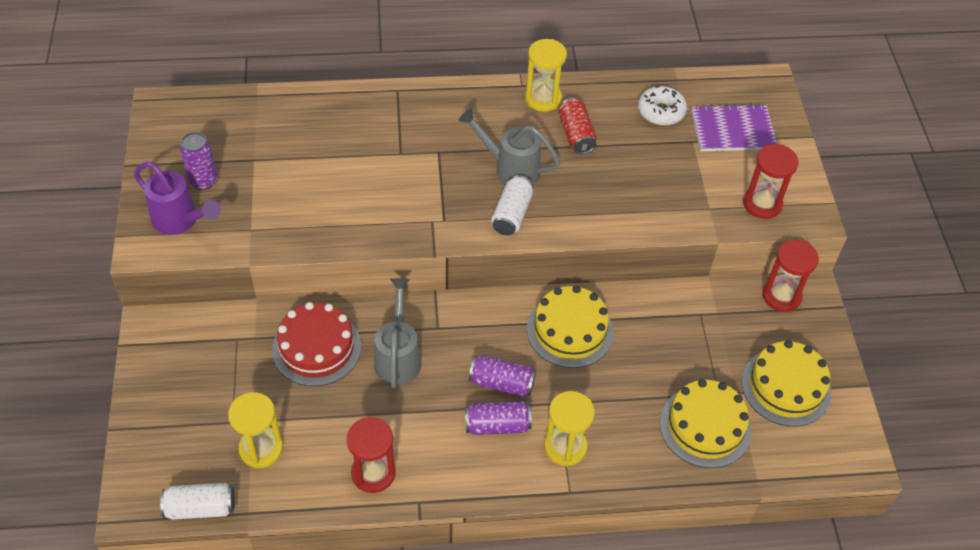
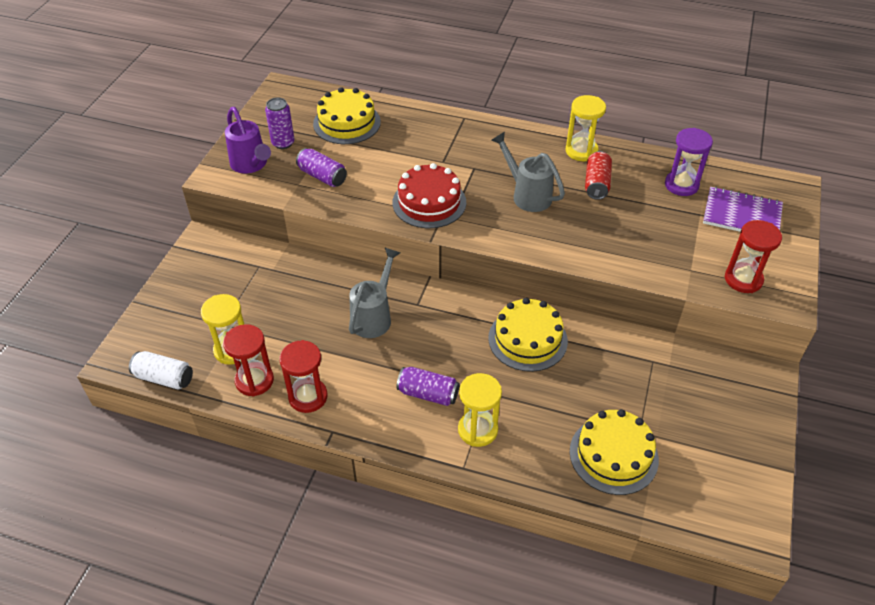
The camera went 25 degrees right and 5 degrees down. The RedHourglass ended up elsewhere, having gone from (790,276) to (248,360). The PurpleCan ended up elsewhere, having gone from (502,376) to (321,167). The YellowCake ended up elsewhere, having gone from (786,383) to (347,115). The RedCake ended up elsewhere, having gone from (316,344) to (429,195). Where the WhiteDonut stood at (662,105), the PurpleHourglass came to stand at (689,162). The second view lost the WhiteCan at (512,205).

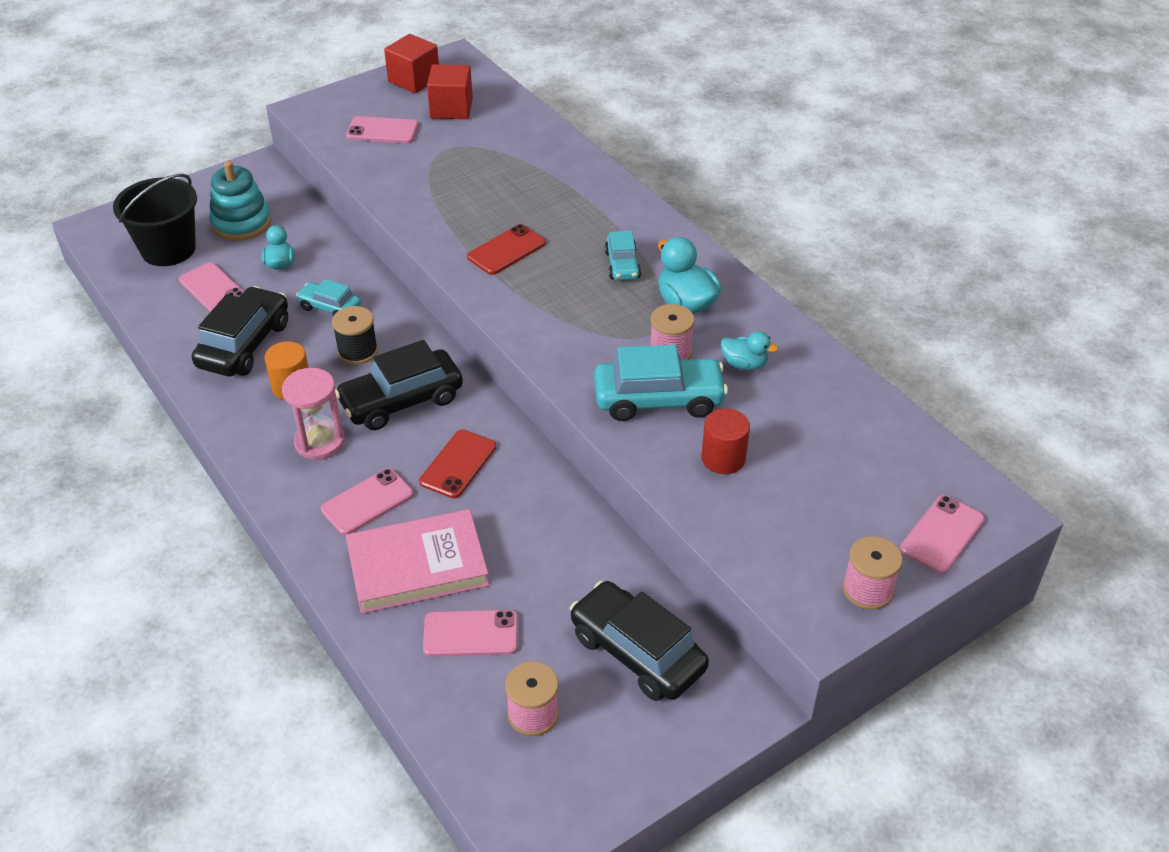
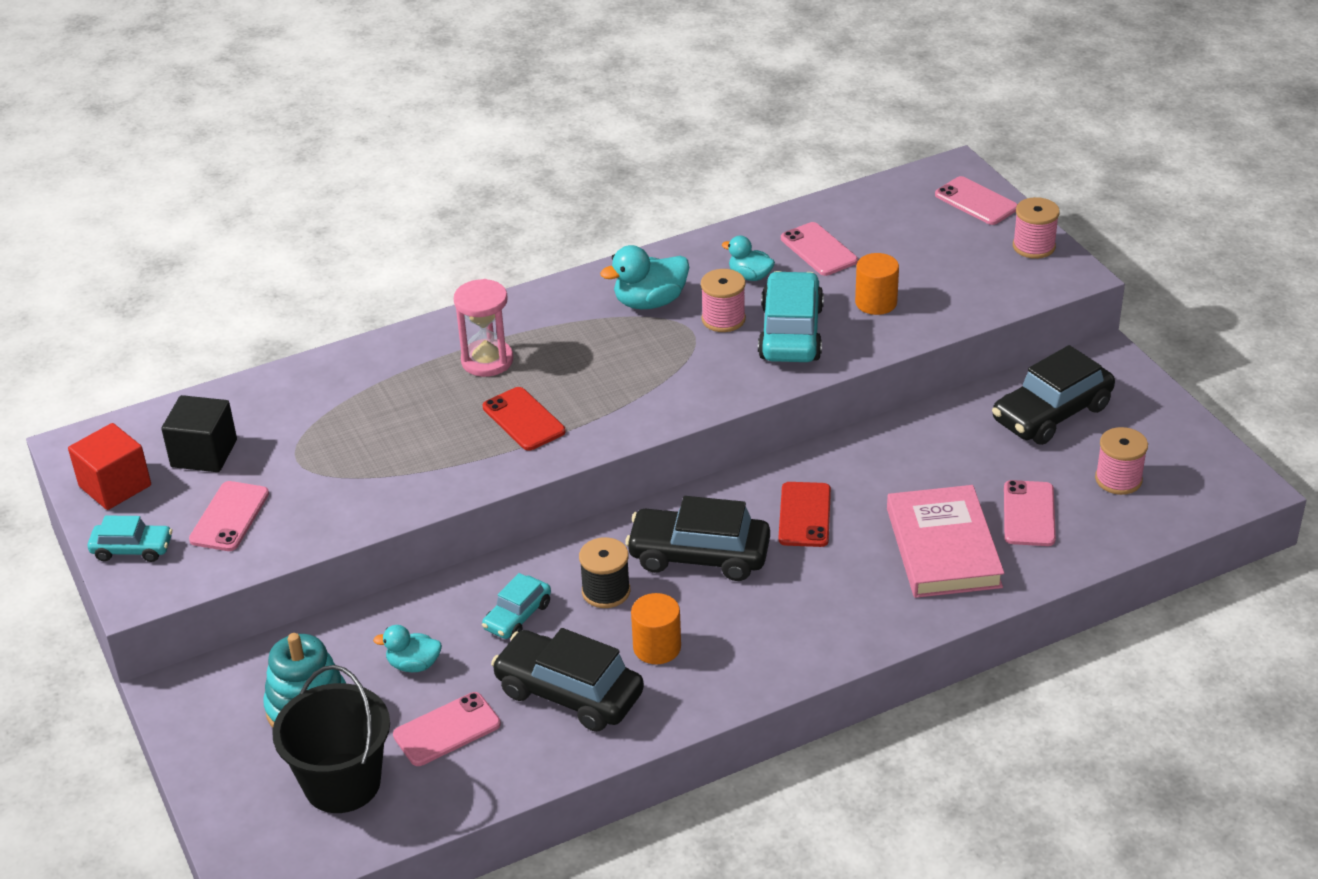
The camera went 80 degrees left and 5 degrees down. The TurquoiseCar ended up elsewhere, having gone from (623,255) to (130,538). What was the RedCube at (450,91) turned into the BlackCube at (199,433). The PinkHourglass ended up elsewhere, having gone from (313,414) to (483,328). The BlackCar at (399,385) ended up facing another way, 120 degrees clockwise from before. The TurquoiseDuck at (749,350) ended up facing another way, 90 degrees counterclockwise from before. The RedPhone at (457,464) ended up facing another way, 60 degrees clockwise from before. The PinkPhone ended up elsewhere, having gone from (367,501) to (819,249). What was the RedCylinder at (725,441) turned into the OrangeCylinder at (877,284).

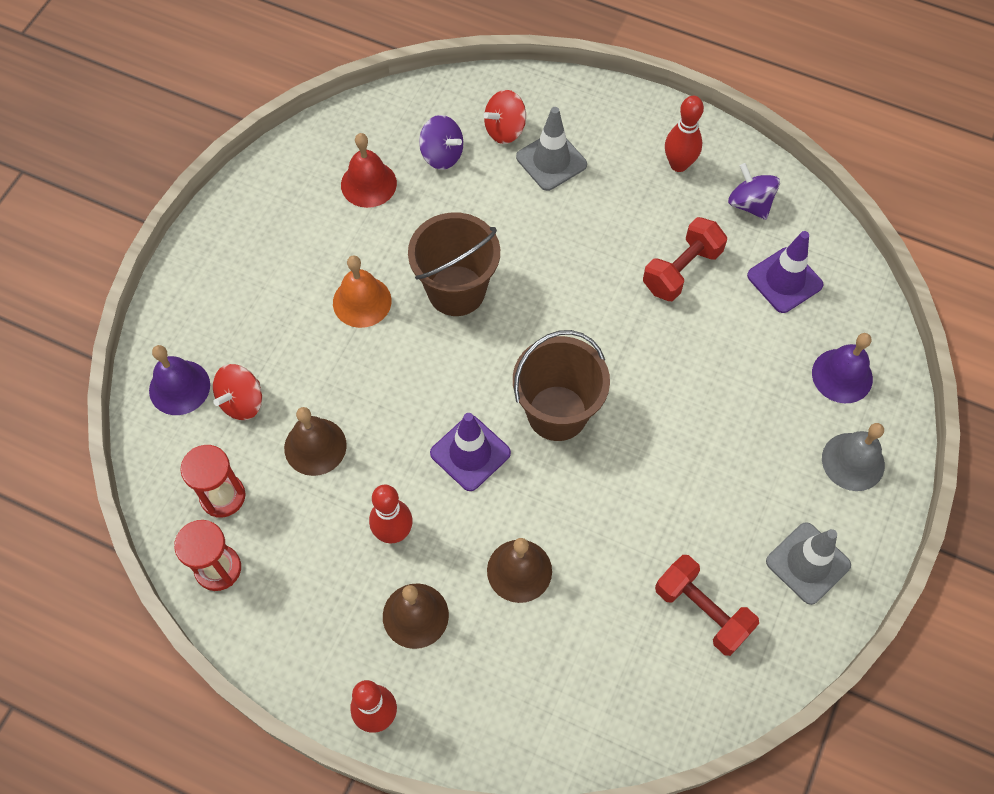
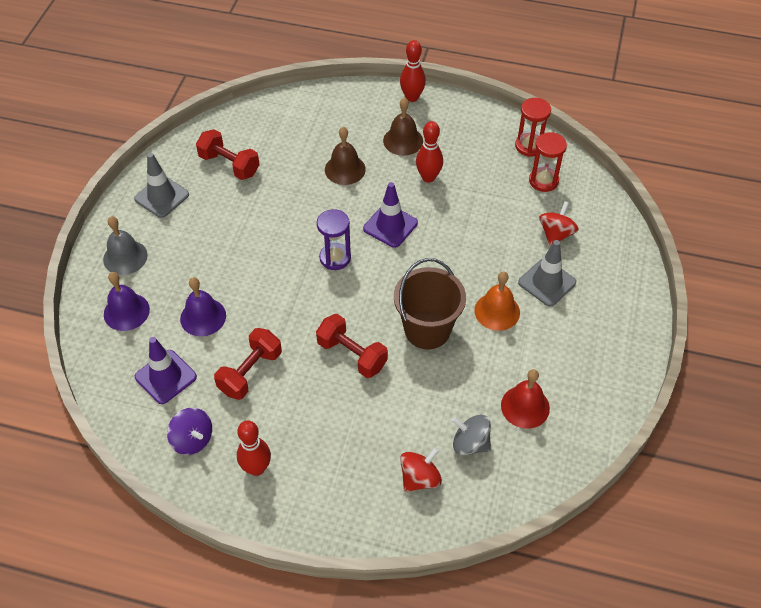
The camera went 170 degrees right and 10 degrees down. The PurpleBell ended up elsewhere, having gone from (179,380) to (203,306). The second view gained the RedDumbbell at (352,346). Where the BrownBucket stood at (561,385), the PurpleHourglass came to stand at (334,239). What was the PurpleSpinningTop at (441,142) turned into the GreySpinningTop at (471,435). The GreyTrafficCone ended up elsewhere, having gone from (551,149) to (547,273). The second view lost the BrownBell at (315,441).

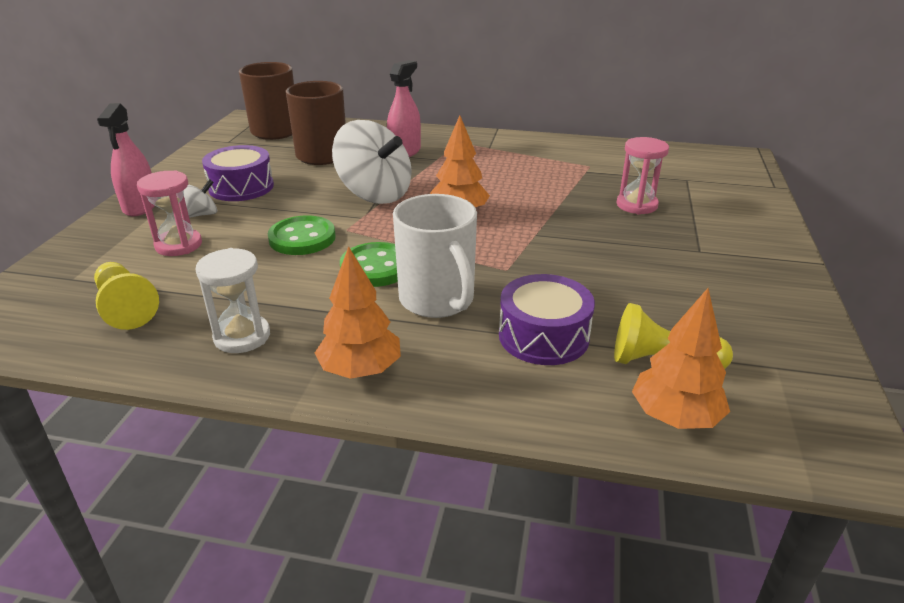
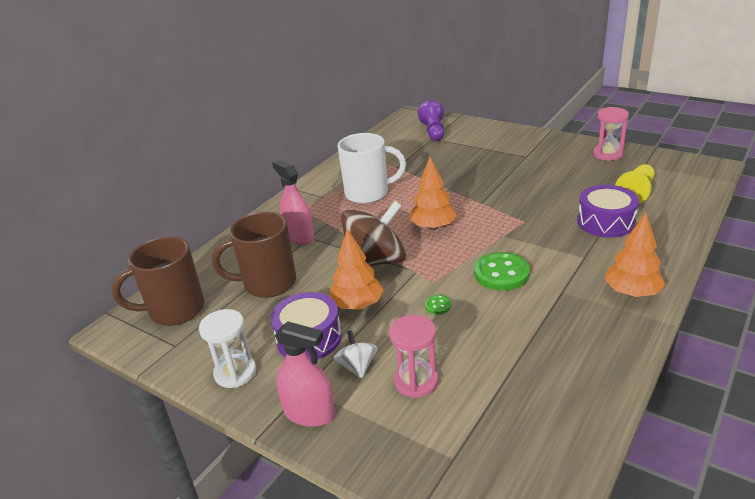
The camera went 65 degrees left and 0 degrees up. The WhiteHourglass ended up elsewhere, having gone from (232,300) to (227,348). The OrangeTree ended up elsewhere, having gone from (681,358) to (357,268). The WhiteMug ended up elsewhere, having gone from (435,256) to (371,168). What was the WhiteSpinningTop at (372,162) turned into the BrownSpinningTop at (373,233). The second view gained the PurplePawn at (431,120). The size of the GreenButton at (302,235) changed by a factor of 0.46. The PinkHourglass ended up elsewhere, having gone from (642,175) to (611,134). The second view lost the YellowPawn at (126,296).

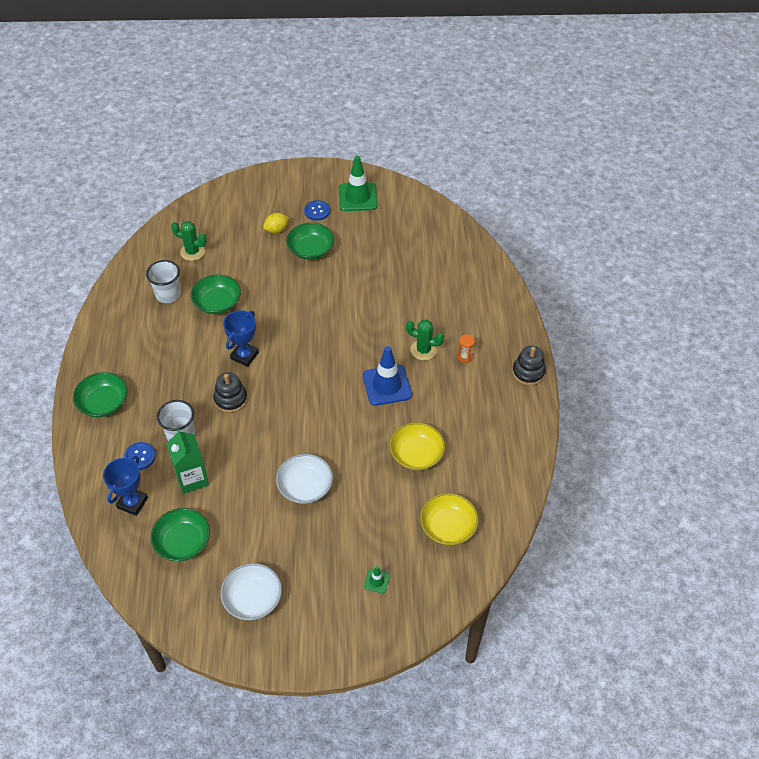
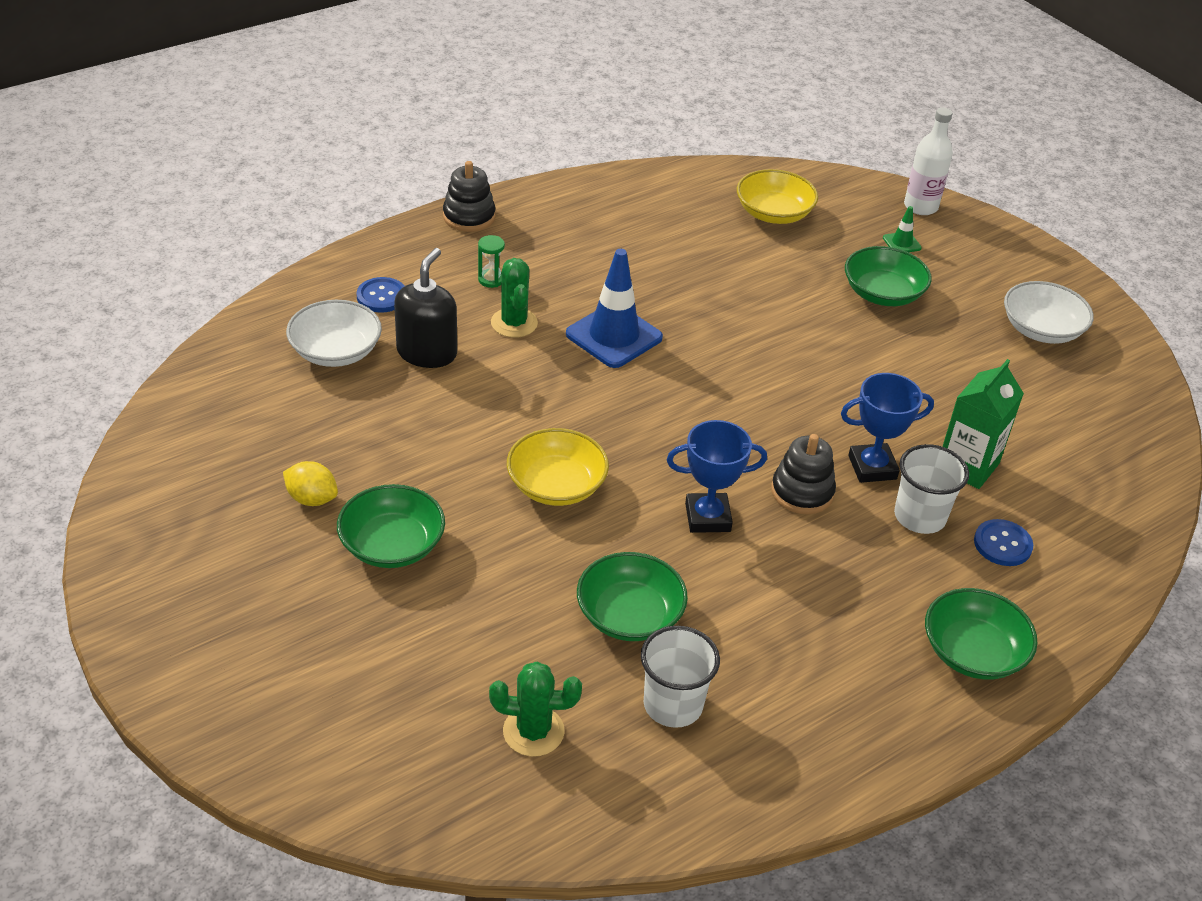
The camera went 125 degrees left and 10 degrees down. The YellowLemon ended up elsewhere, having gone from (276,223) to (310,483). The WhiteBowl ended up elsewhere, having gone from (304,479) to (334,333). The BlueButton ended up elsewhere, having gone from (317,210) to (380,294). The second view gained the BlackSoapDispenser at (425,308). What was the OrangeHourglass at (466,348) turned into the GreenHourglass at (491,261). The GreenCactus at (189,241) ended up facing another way, 75 degrees counterclockwise from before. The YellowBowl ended up elsewhere, having gone from (417,446) to (558,467). The BlueTrophy ended up elsewhere, having gone from (125,486) to (887,428). The GreenBowl ended up elsewhere, having gone from (180,534) to (888,276). The second view gained the WhiteBottle at (928,161). The second view lost the GreenTrafficCone at (358,183).

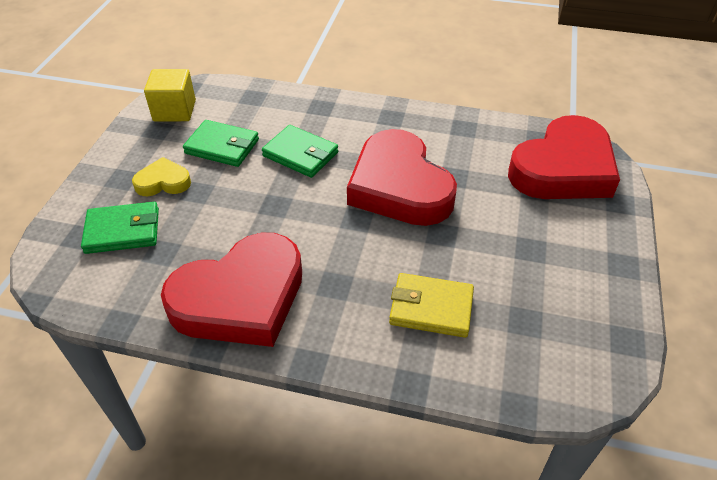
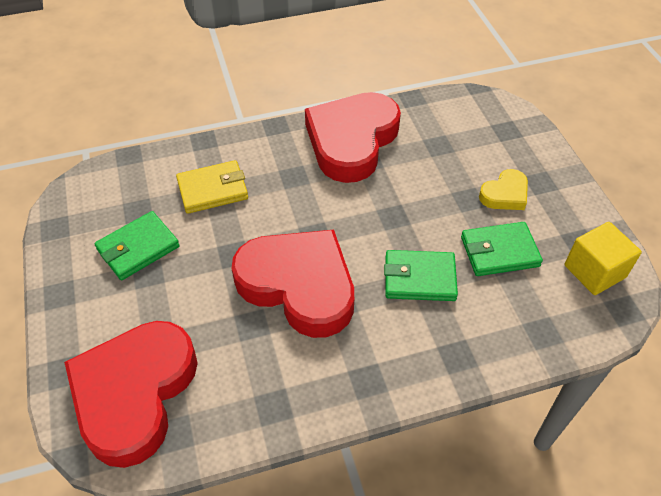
The camera went 150 degrees right and 5 degrees up. The GreenWallet ended up elsewhere, having gone from (120,228) to (137,245).

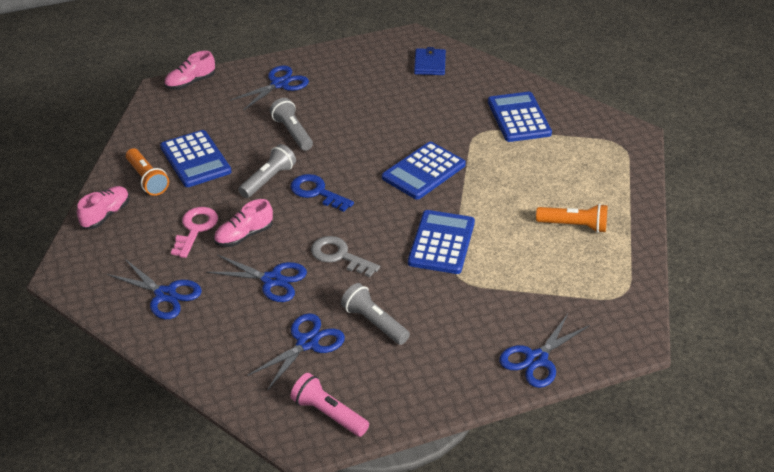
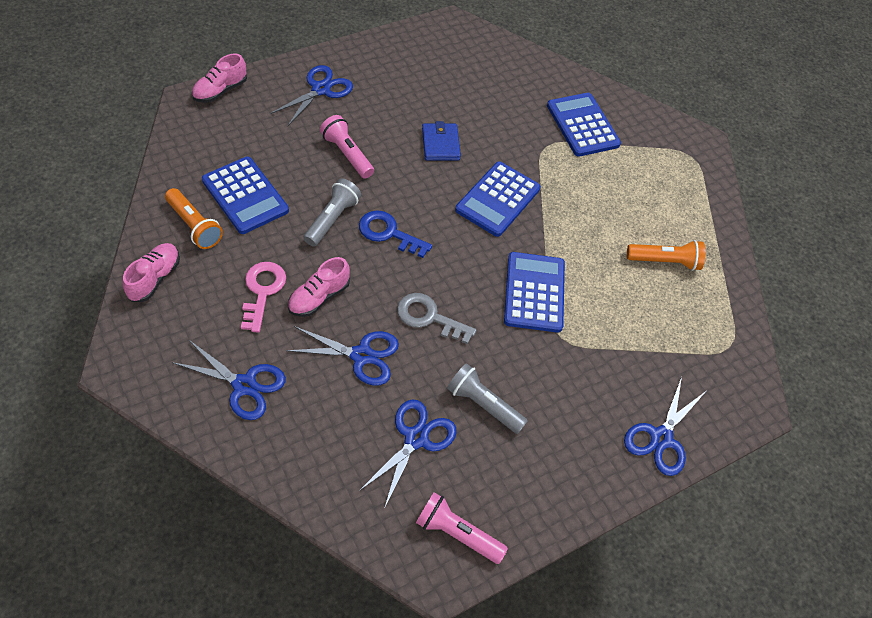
The camera went 15 degrees left and 15 degrees up. What was the GreyFlashlight at (291,124) turned into the PinkFlashlight at (347,147). The BlueWallet ended up elsewhere, having gone from (430,61) to (441,141).

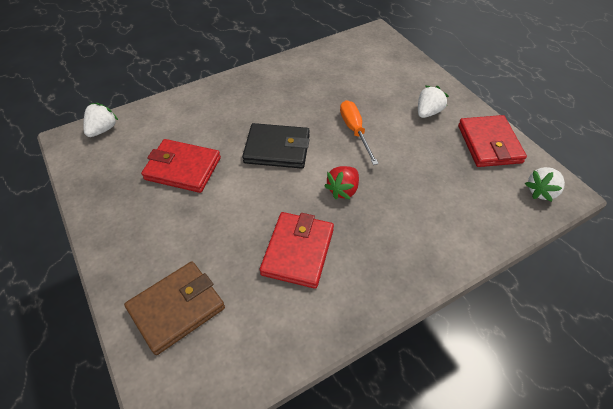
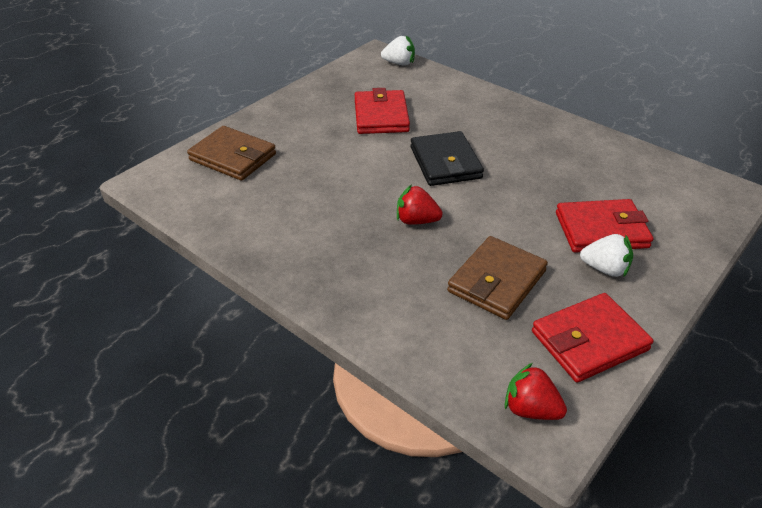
The camera went 70 degrees right and 10 degrees down. The second view gained the BrownWallet at (497,278). What was the WhiteStrawberry at (545,184) turned into the RedStrawberry at (536,391). The RedWallet ended up elsewhere, having gone from (297,250) to (604,226). The second view lost the OrangeScrewdriver at (359,132).

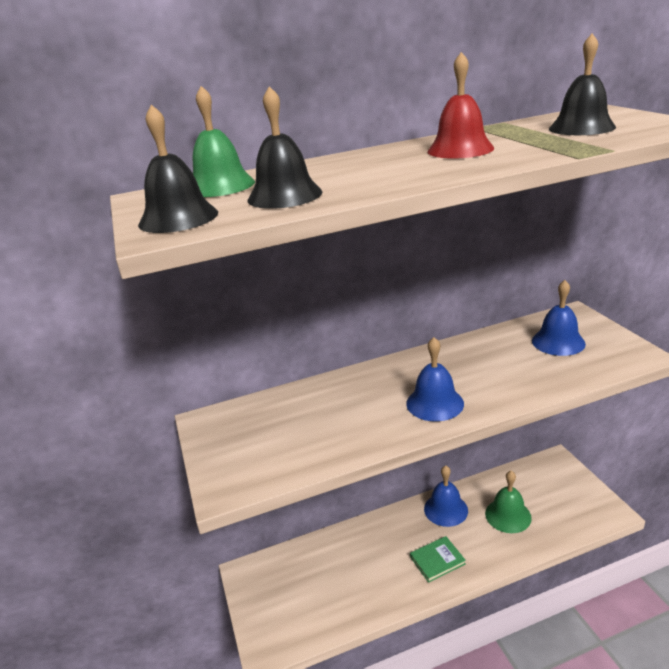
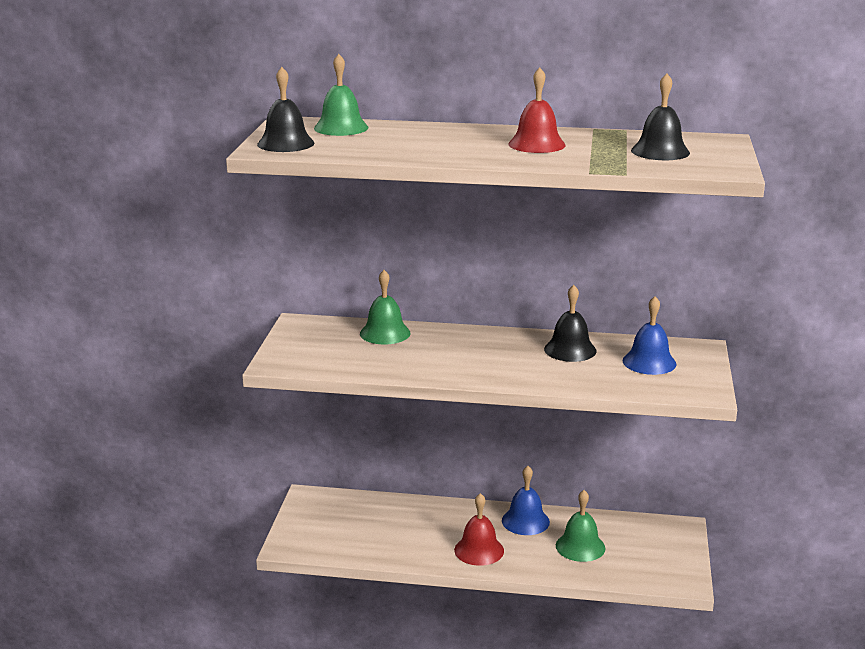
The camera went 25 degrees right and 5 degrees down. The second view gained the GreenBell at (385,307). Where the GreenBook stood at (438,559), the RedBell came to stand at (479,529). The BlackBell ended up elsewhere, having gone from (284,147) to (570,323). The second view lost the BlueBell at (435,379).

